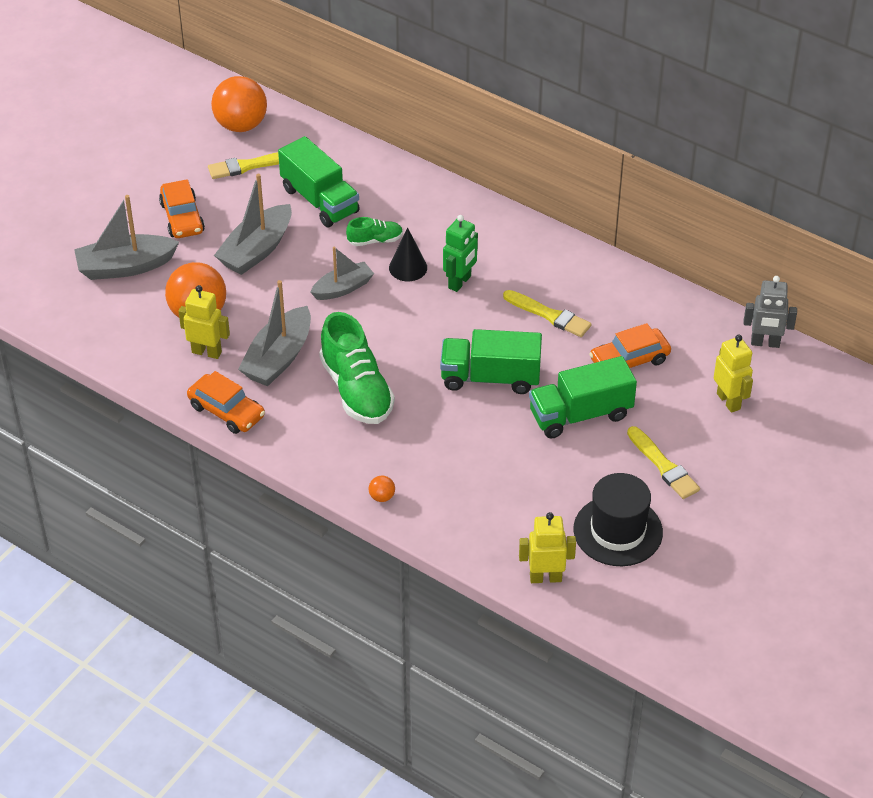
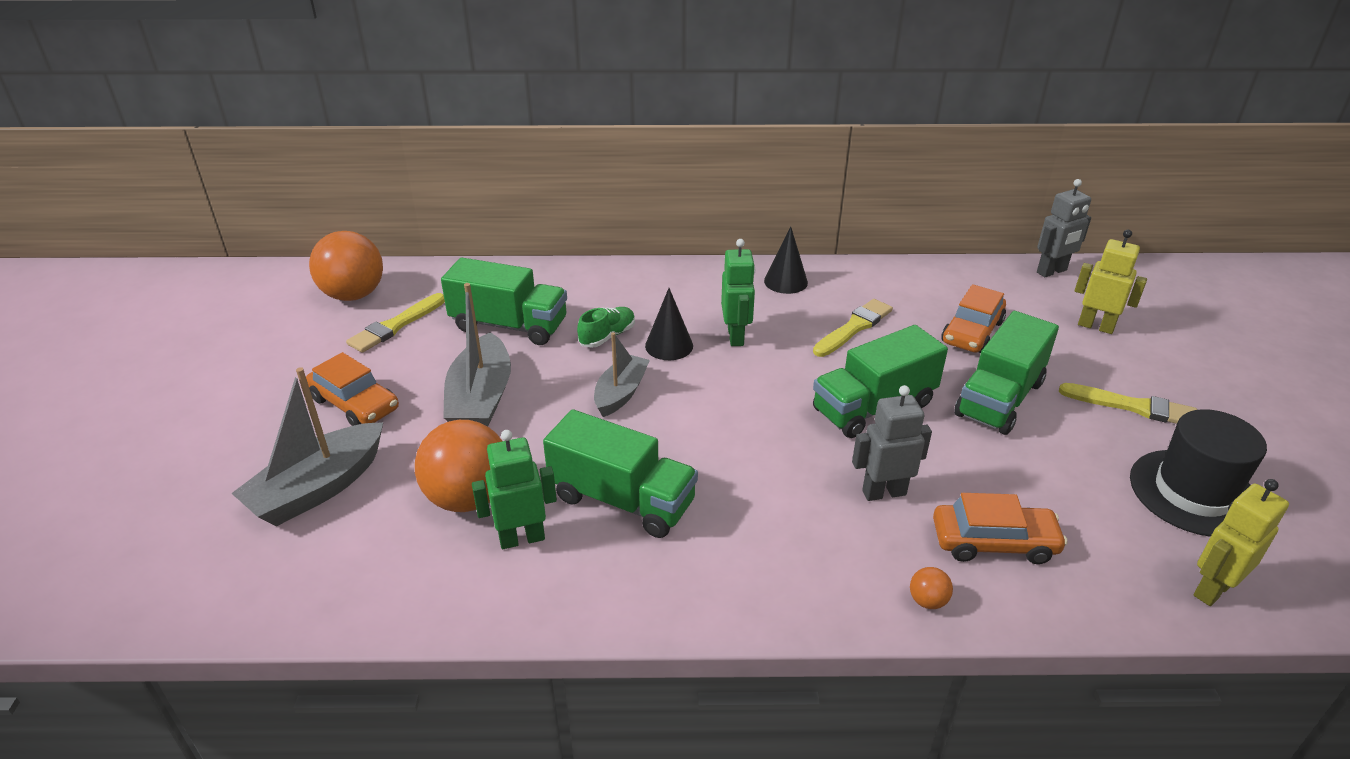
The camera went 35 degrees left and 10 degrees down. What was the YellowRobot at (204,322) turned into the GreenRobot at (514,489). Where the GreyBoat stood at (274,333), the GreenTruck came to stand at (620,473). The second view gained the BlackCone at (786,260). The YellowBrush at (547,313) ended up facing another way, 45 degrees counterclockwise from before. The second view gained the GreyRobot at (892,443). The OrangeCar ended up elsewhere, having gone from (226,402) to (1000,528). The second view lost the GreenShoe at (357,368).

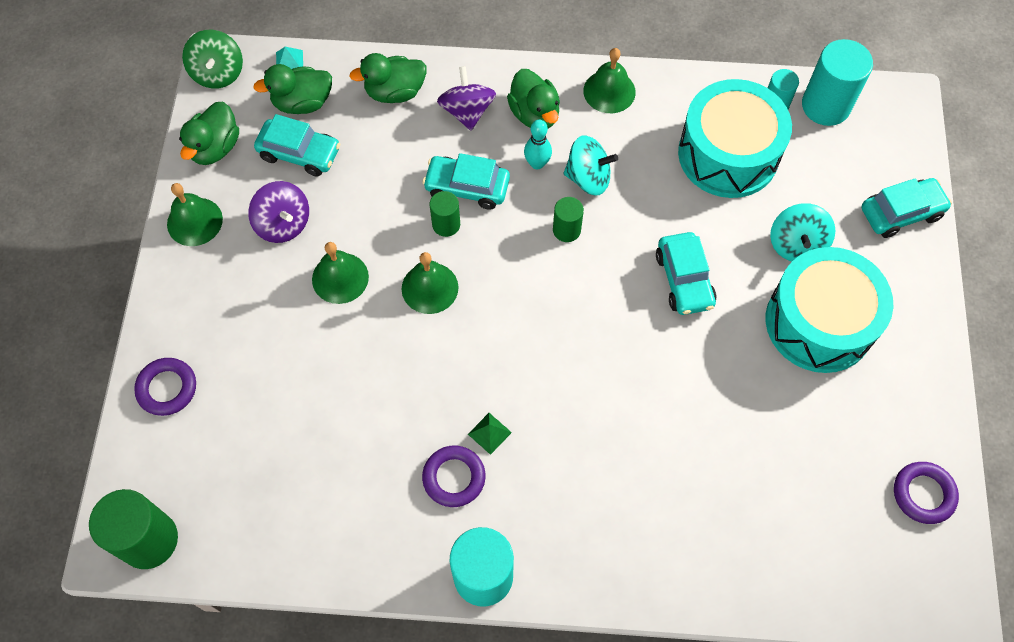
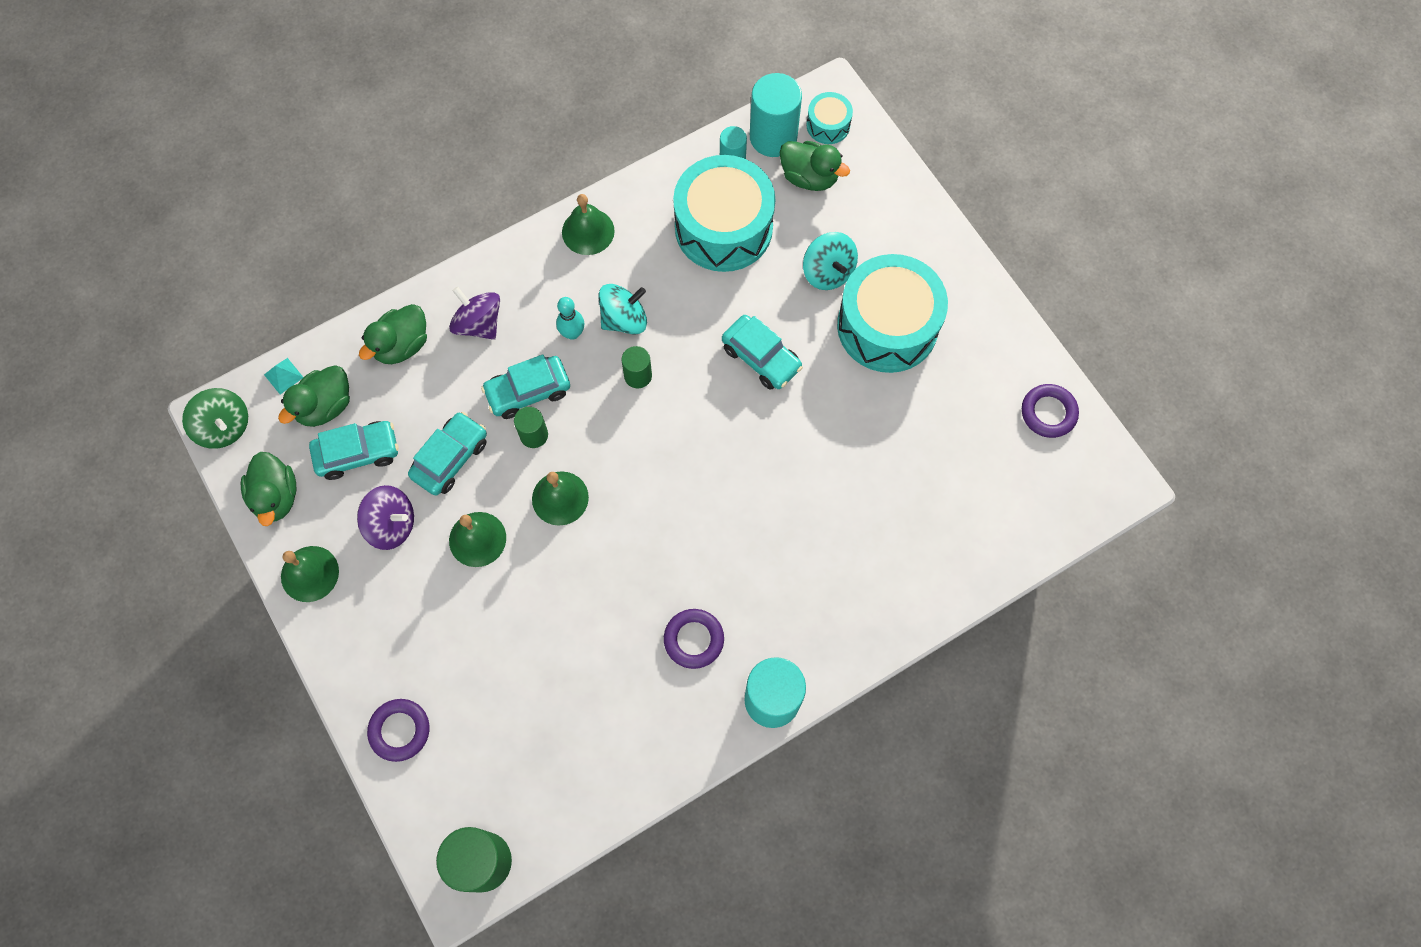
The camera went 35 degrees left and 5 degrees up. The TurquoiseCar ended up elsewhere, having gone from (907,208) to (447,453). The GreenDuck ended up elsewhere, having gone from (533,98) to (815,166). The second view gained the TurquoiseDrum at (829,118). The second view lost the GreenPyramid at (490,434).

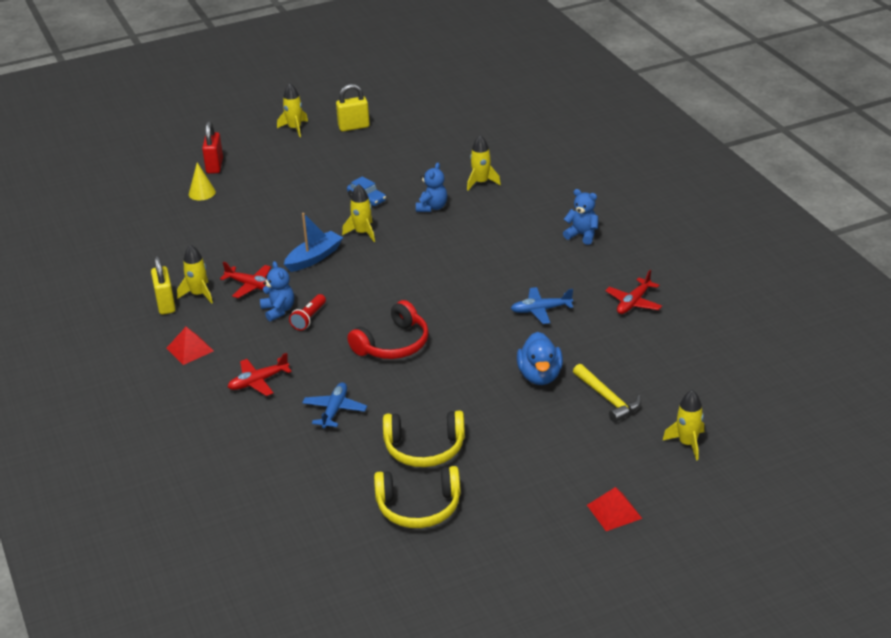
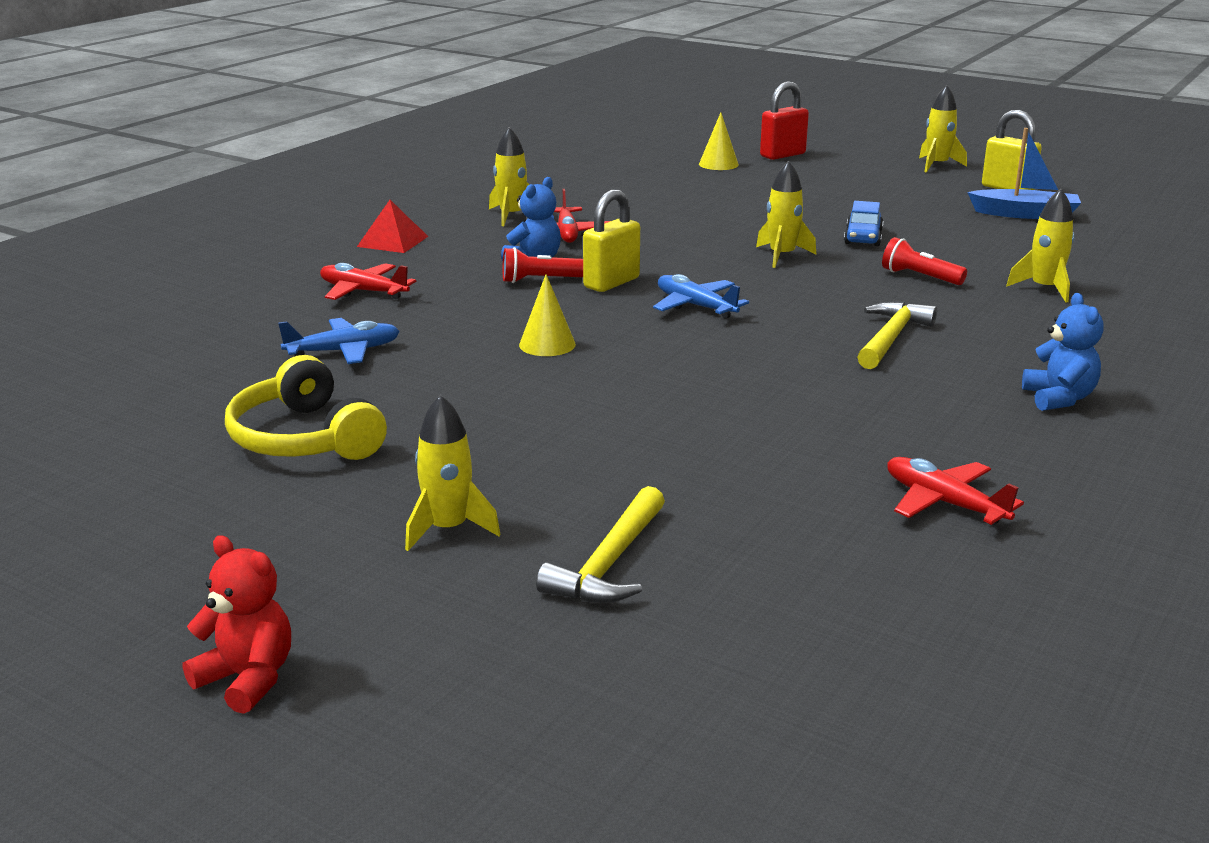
The camera went 55 degrees right and 10 degrees down. Where the RedPyramid stood at (614,509), the RedTeddyBear came to stand at (237,624). The YellowRocket ended up elsewhere, having gone from (683,425) to (452,473). Where the RedHeadphones stood at (388,329), the YellowCone came to stand at (547,315). The YellowPadlock ended up elsewhere, having gone from (163,285) to (611,240). The BluePlane ended up elsewhere, having gone from (542,305) to (701,296). The second view gained the YellowHammer at (897,335). Where the BlueTeddyBear stood at (431,187), the RedFlashlight came to stand at (924,261). The RedPlane at (633,292) ended up facing another way, 45 degrees clockwise from before. The BlueBoat ended up elsewhere, having gone from (313,242) to (1024,173). The second view lost the YellowHeadphones at (417,497). The second view lost the BlueDuck at (540,358).

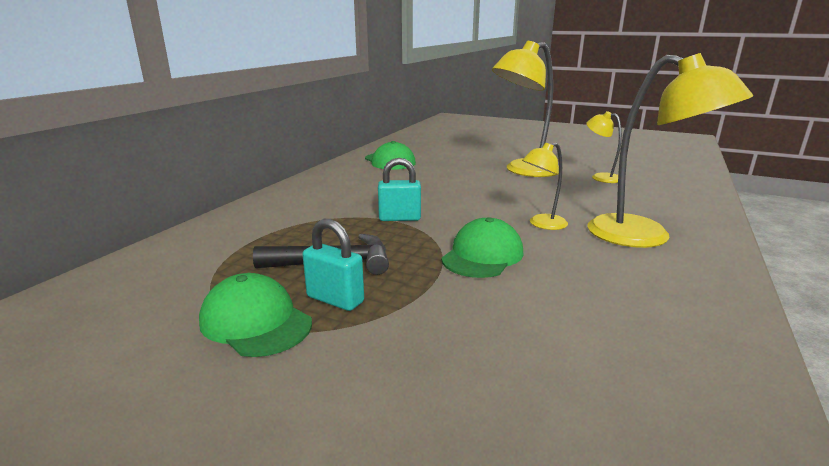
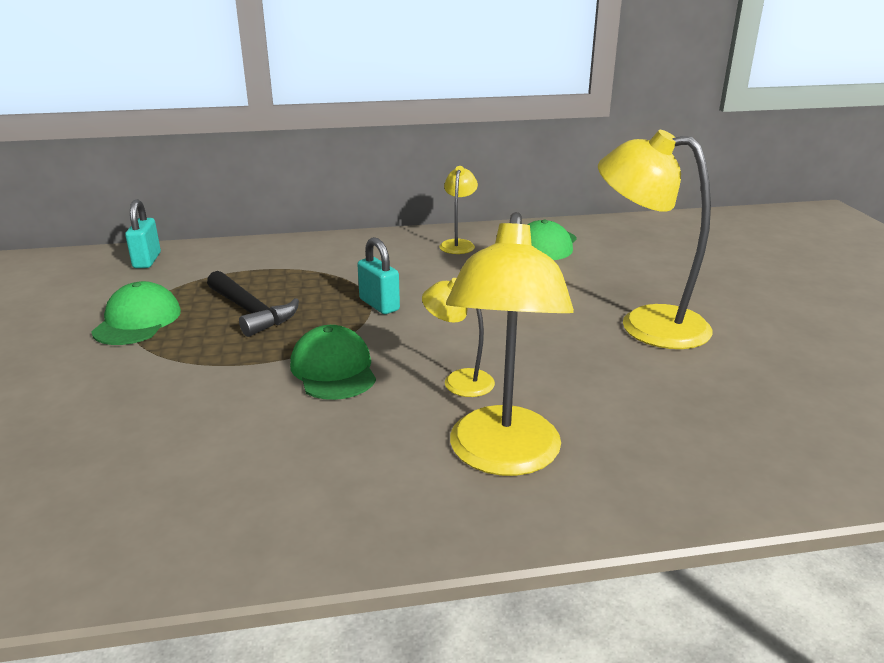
The camera went 55 degrees right and 5 degrees up. The TurquoisePadlock ended up elsewhere, having gone from (333,265) to (143,233). The GreenCap at (482,247) ended up facing another way, 105 degrees counterclockwise from before. The YellowLamp ended up elsewhere, having gone from (604,147) to (458,210).

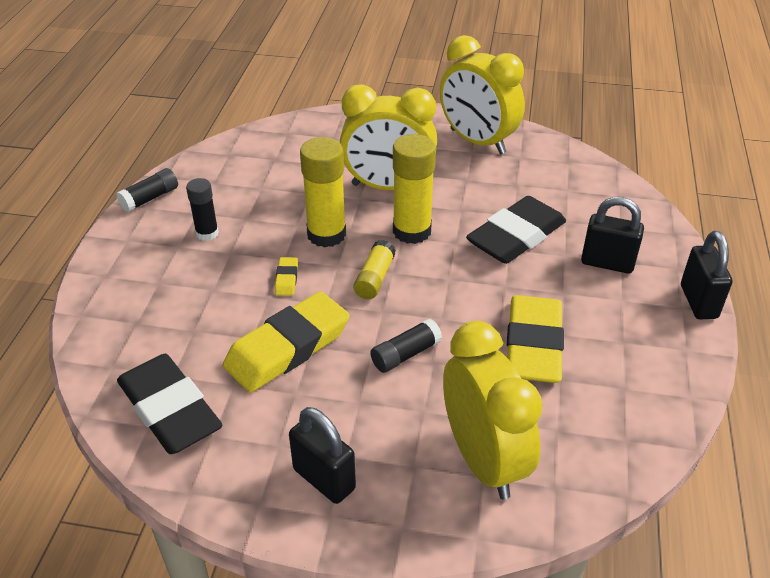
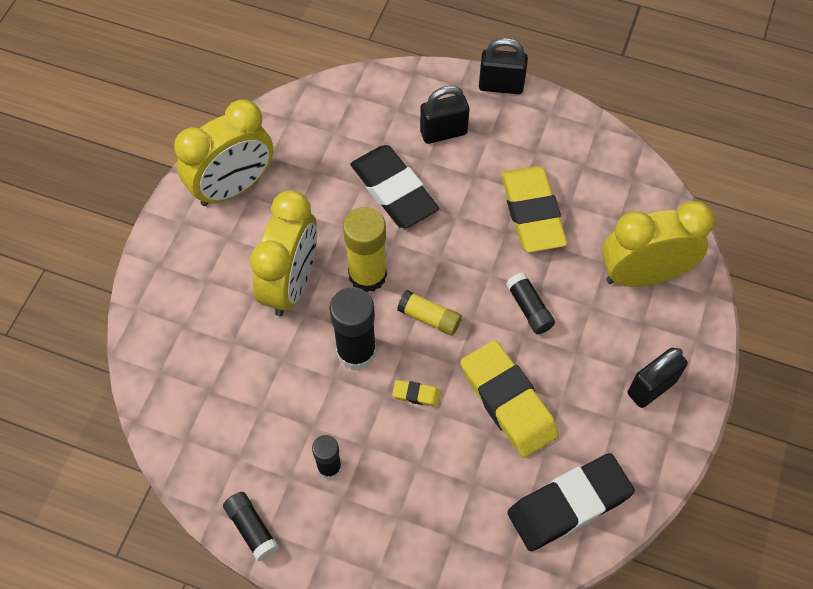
The camera went 80 degrees left and 20 degrees up. What was the YellowGlueStick at (323,192) turned into the BlackGlueStick at (353,328). The BlackPadlock at (612,235) ended up facing another way, 45 degrees clockwise from before. The YellowEraser at (535,339) ended up facing another way, 60 degrees clockwise from before.

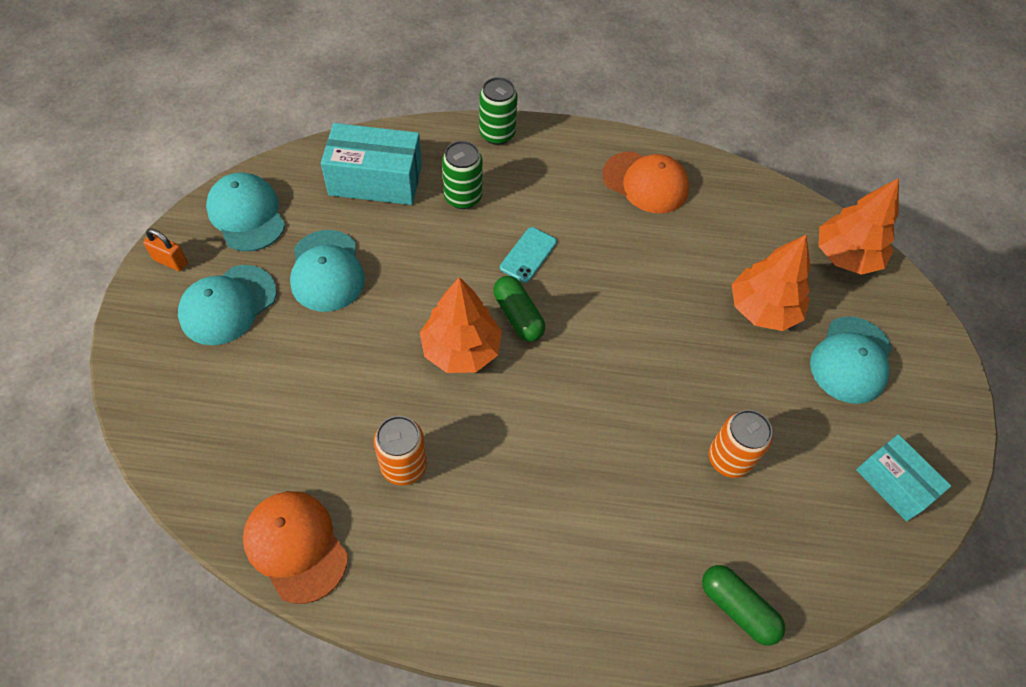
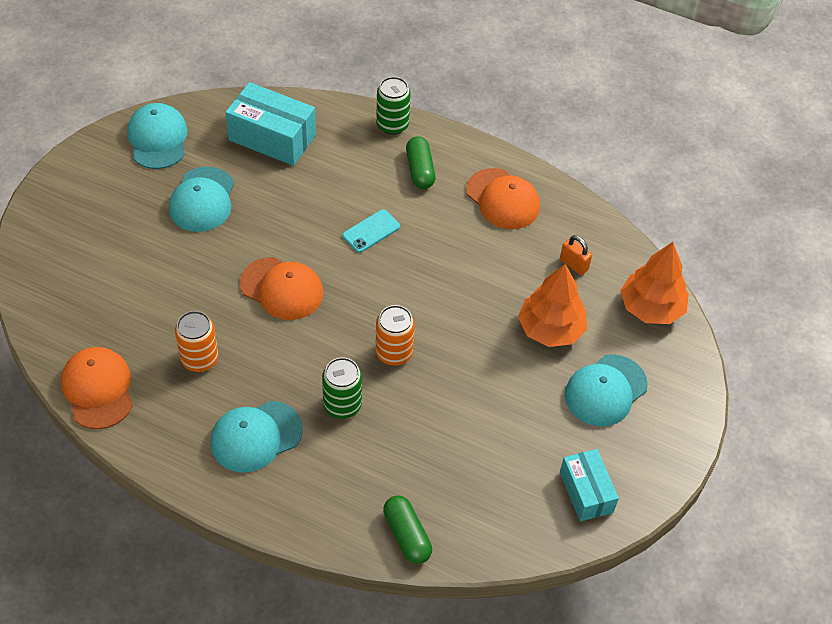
The camera went 20 degrees right and 5 degrees down. The TurquoiseCap ended up elsewhere, having gone from (227,305) to (257,437). Where the OrangeTree stood at (461,325), the OrangeCap came to stand at (281,288). The GreenCan ended up elsewhere, having gone from (462,175) to (342,388). The OrangeCan ended up elsewhere, having gone from (740,444) to (395,335). The GreenCapsule ended up elsewhere, having gone from (519,309) to (421,163). The OrangePadlock ended up elsewhere, having gone from (165,249) to (576,255).

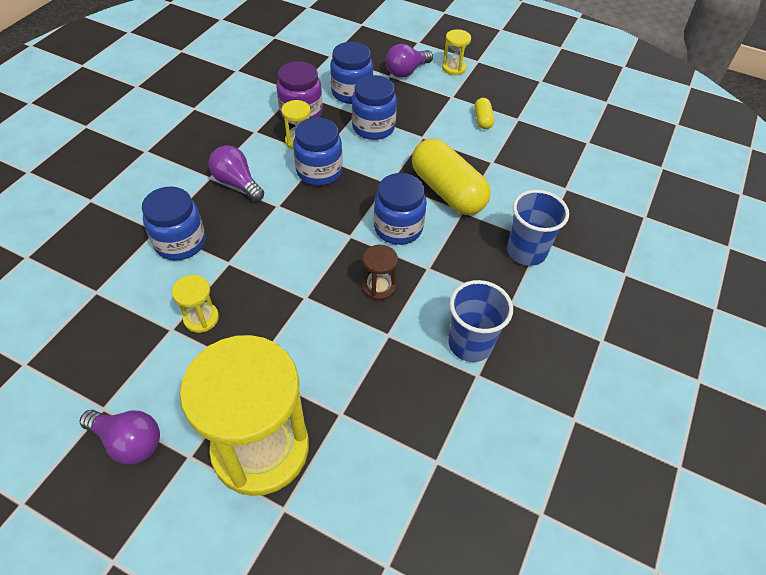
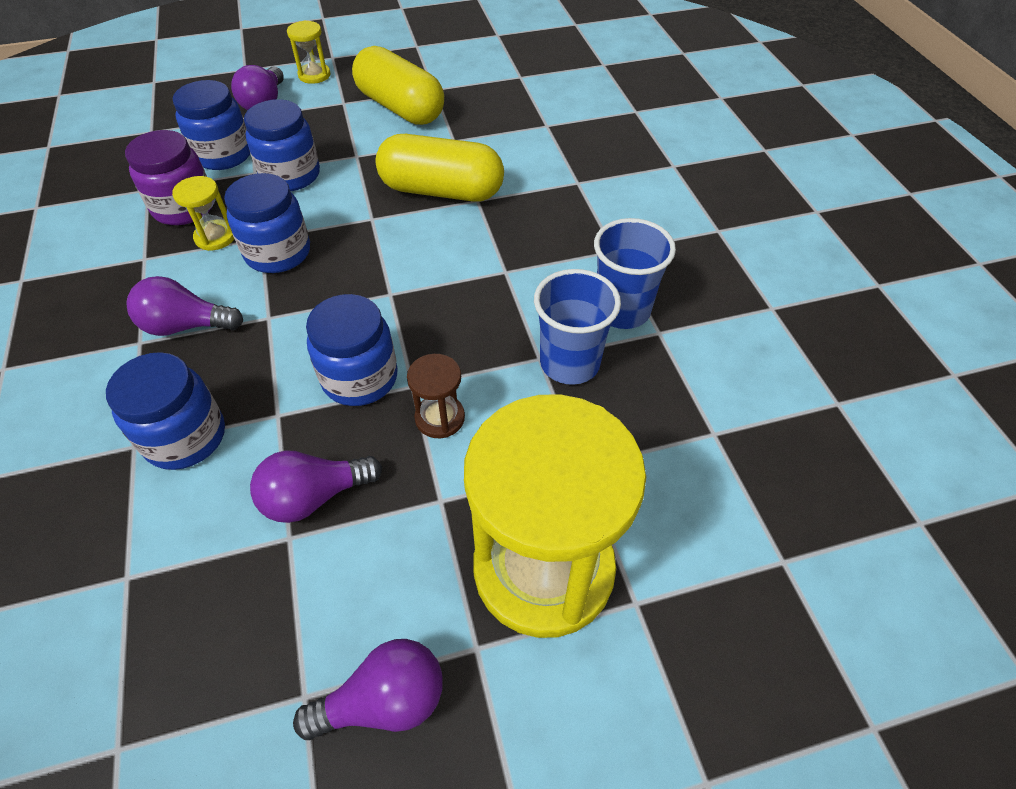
The camera went 40 degrees left and 0 degrees up. Where the YellowHourglass stood at (195,304), the PurpleLightBulb came to stand at (316,486). The BlueJar ended up elsewhere, having gone from (400,209) to (352,350). The size of the YellowCapsule at (484,113) changed by a factor of 2.26. The BrownHourglass ended up elsewhere, having gone from (380,273) to (436,396). The BlueCup ended up elsewhere, having gone from (538,228) to (577,327).

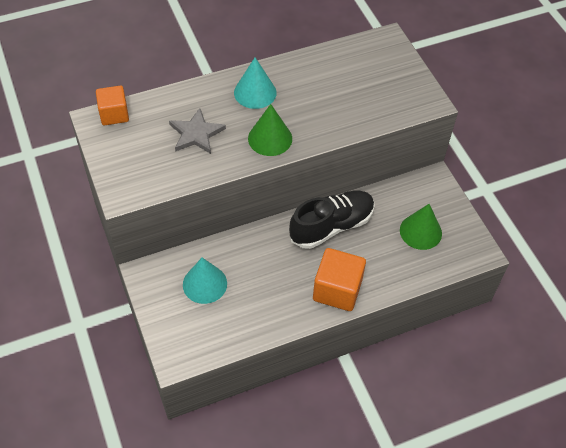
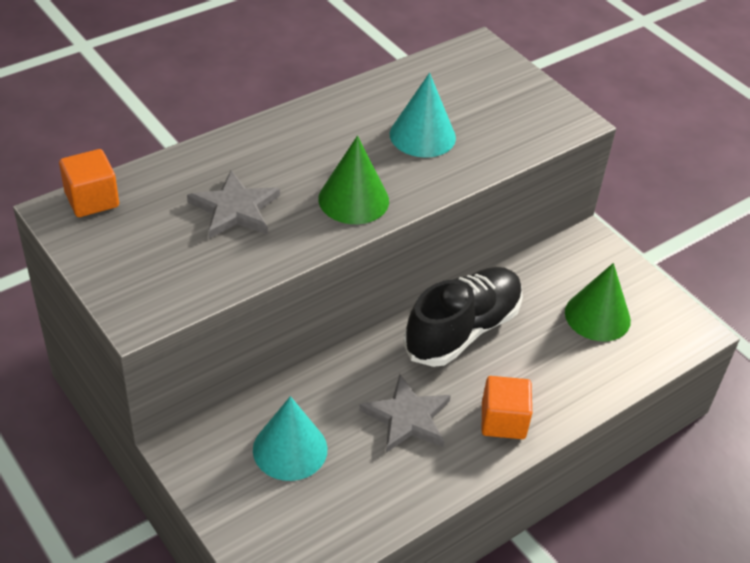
The camera went 15 degrees left and 10 degrees down. The second view gained the GreyStar at (405,413). The TurquoiseCone ended up elsewhere, having gone from (255,83) to (423,115). The size of the OrangeCube at (339,279) changed by a factor of 0.66.

